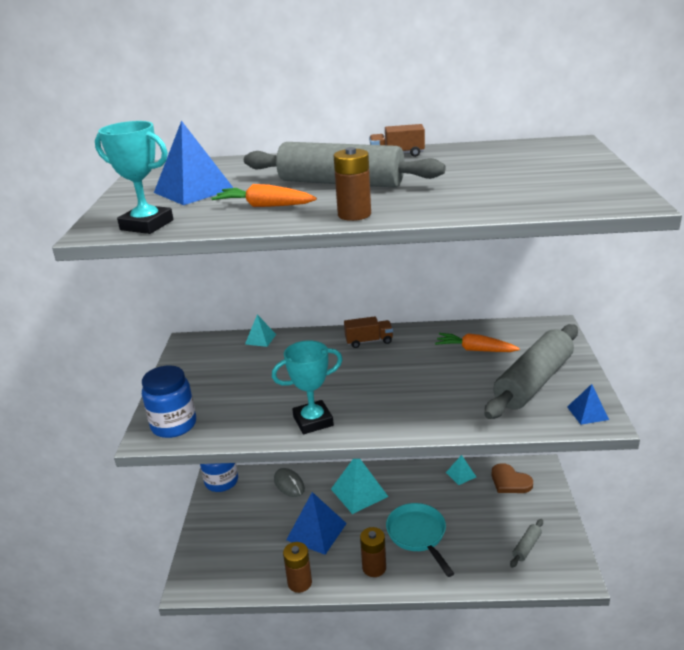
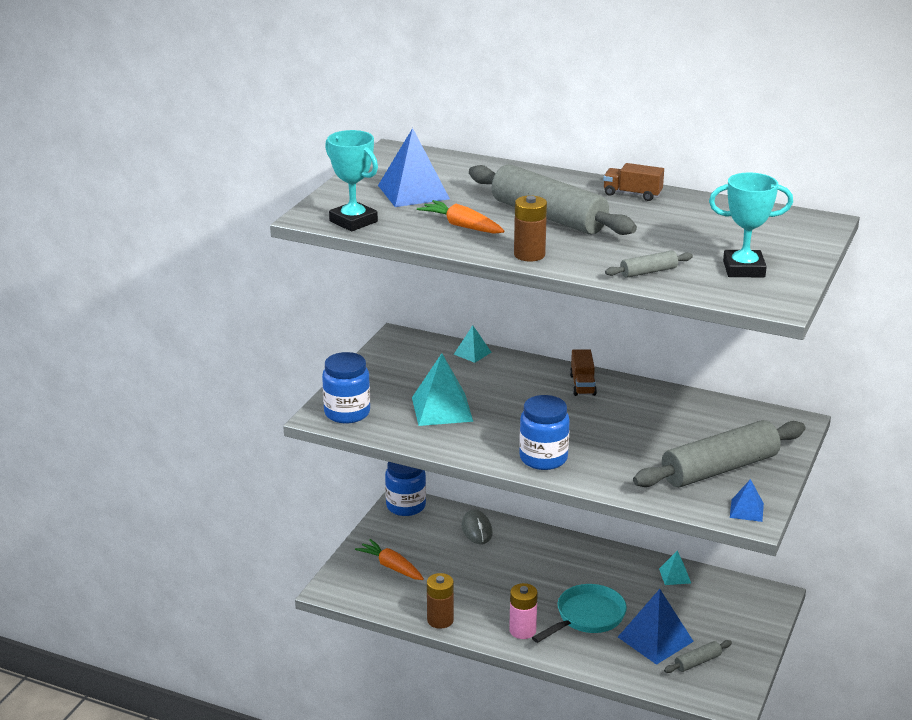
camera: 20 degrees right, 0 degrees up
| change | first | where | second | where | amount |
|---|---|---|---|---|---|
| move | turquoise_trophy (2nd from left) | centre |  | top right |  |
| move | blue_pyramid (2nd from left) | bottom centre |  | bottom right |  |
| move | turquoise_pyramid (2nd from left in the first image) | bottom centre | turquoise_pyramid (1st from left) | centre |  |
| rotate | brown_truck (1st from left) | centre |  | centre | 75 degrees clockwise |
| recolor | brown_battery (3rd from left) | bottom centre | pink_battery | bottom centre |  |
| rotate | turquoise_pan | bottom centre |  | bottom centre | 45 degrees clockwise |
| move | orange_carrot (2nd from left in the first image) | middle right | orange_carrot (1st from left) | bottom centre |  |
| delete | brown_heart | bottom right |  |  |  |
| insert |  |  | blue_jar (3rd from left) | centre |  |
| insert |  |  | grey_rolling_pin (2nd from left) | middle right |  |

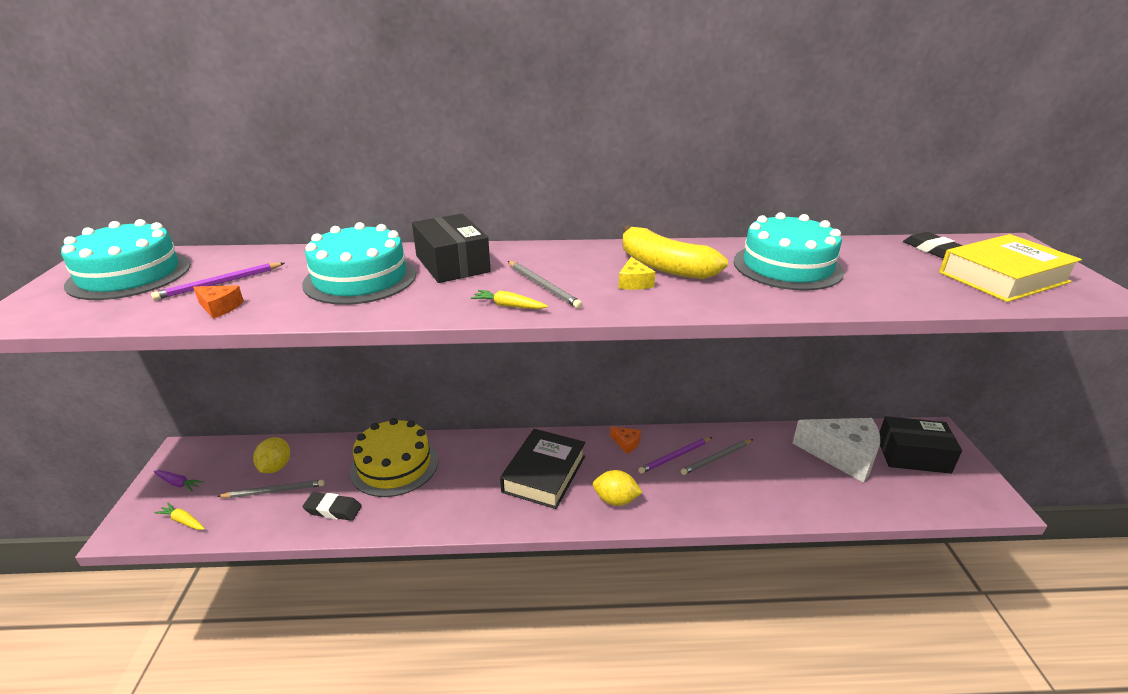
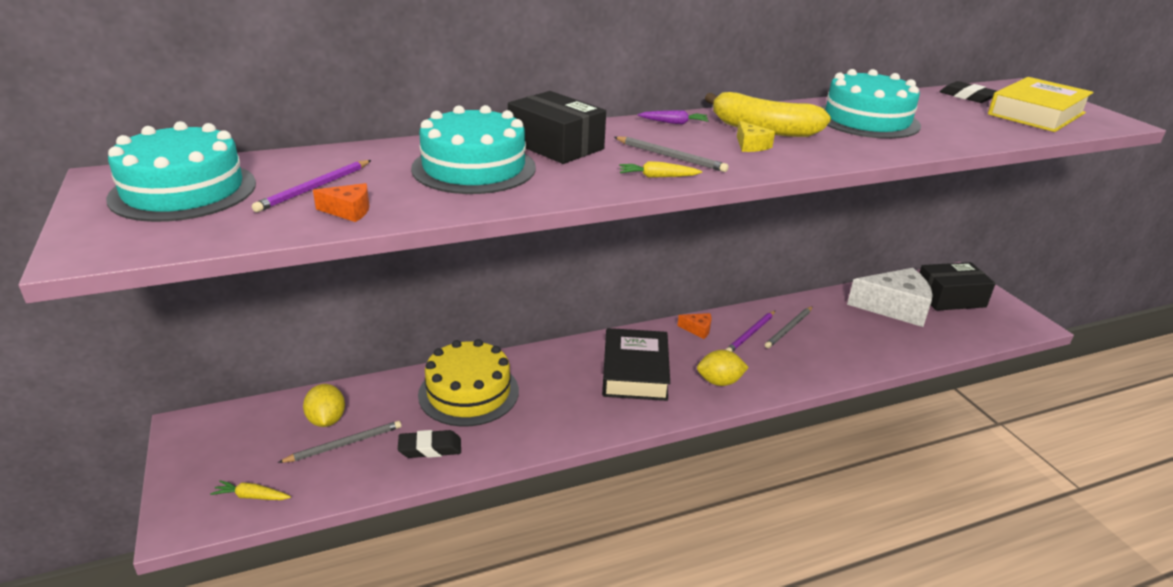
camera: 20 degrees left, 0 degrees up
| change | first | where | second | where | amount |
|---|---|---|---|---|---|
| move | purple_carrot | bottom left |  | top centre |  |

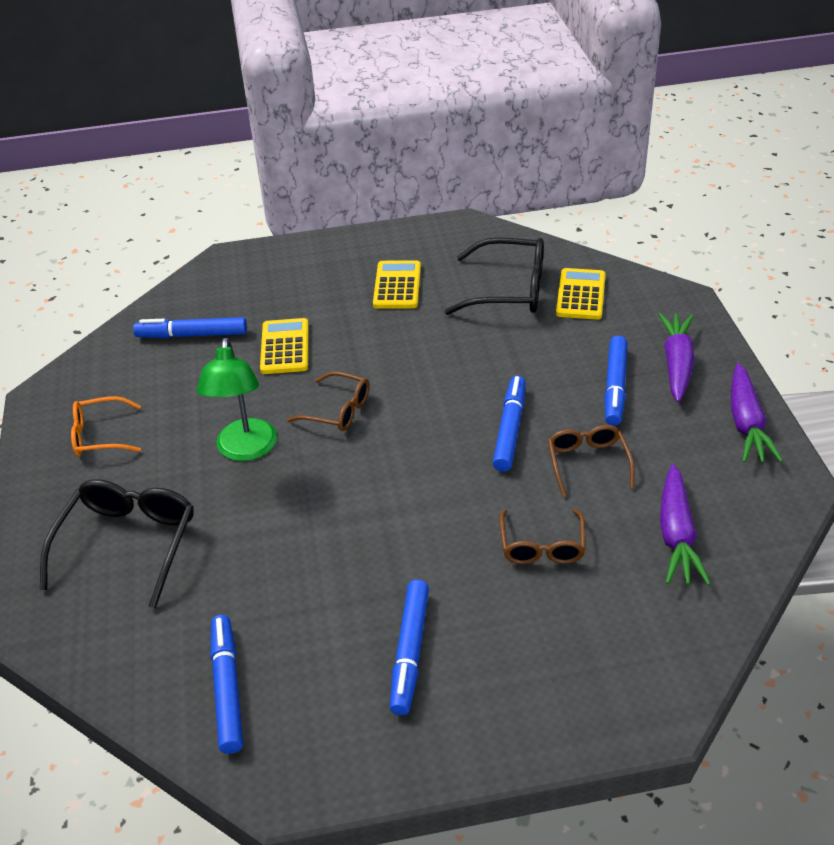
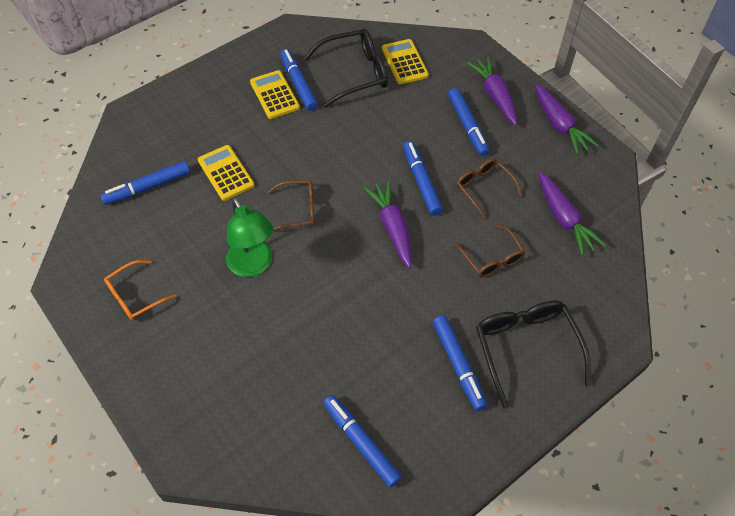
camera: 30 degrees left, 15 degrees up
| change | first | where | second | where | amount |
|---|---|---|---|---|---|
| move | black_glasses (1st from left in the first image) | middle left | black_glasses (2nd from left) | bottom right |  |
| insert |  |  | blue_marker (2nd from left) | top centre |  |
| insert |  |  | purple_carrot (1st from left) | centre |  |

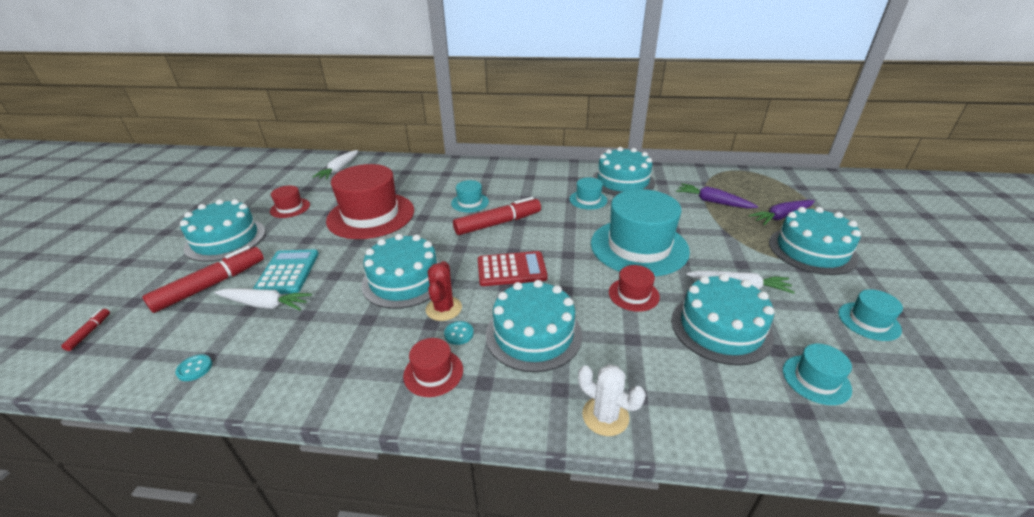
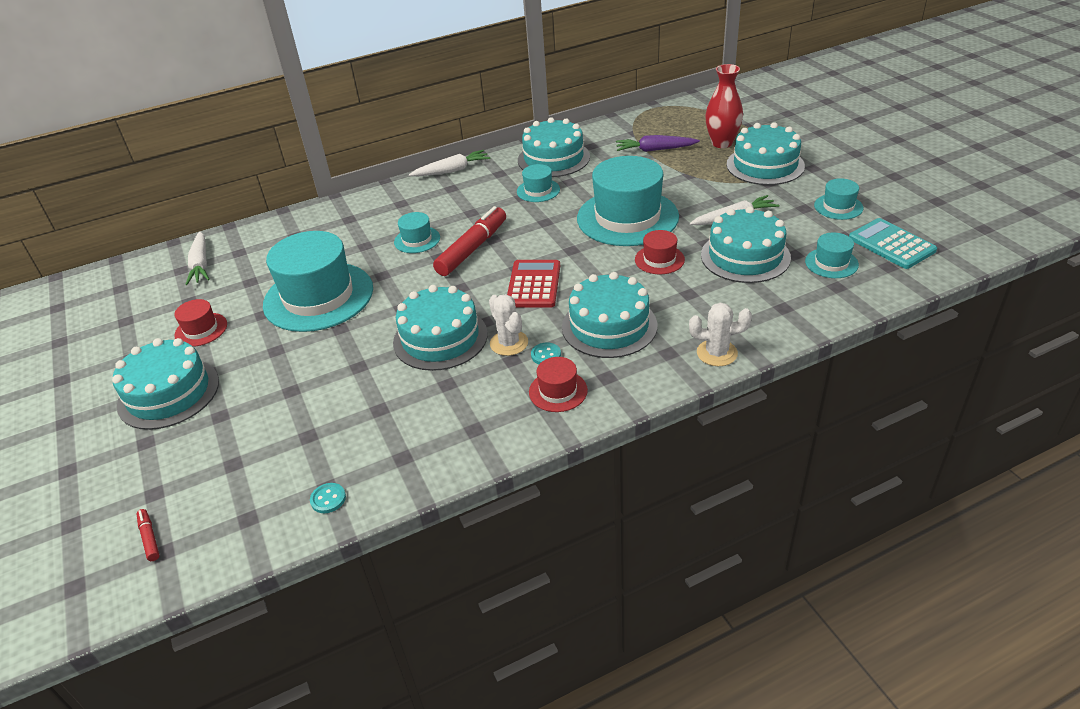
camera: 30 degrees left, 5 degrees up
| change | first | where | second | where | amount |
|---|---|---|---|---|---|
| delete | red_marker (2nd from left) | middle left |  |  |  |
| move | white_carrot (1st from left in the first image) | middle left | white_carrot (2nd from left) | top centre |  |
| move | turquoise_calculator | middle left |  | middle right |  |
| recolor | red_hat (2nd from left) | centre | turquoise_hat (1st from left) | middle left |  |
| recolor | red_cactus | centre | white_cactus (1st from left) | centre |  |
| rotate | red_calculator | centre |  | centre | 45 degrees counterclockwise |
| replace | purple_carrot (2nd from left) | middle right | red_vase | top right |  |

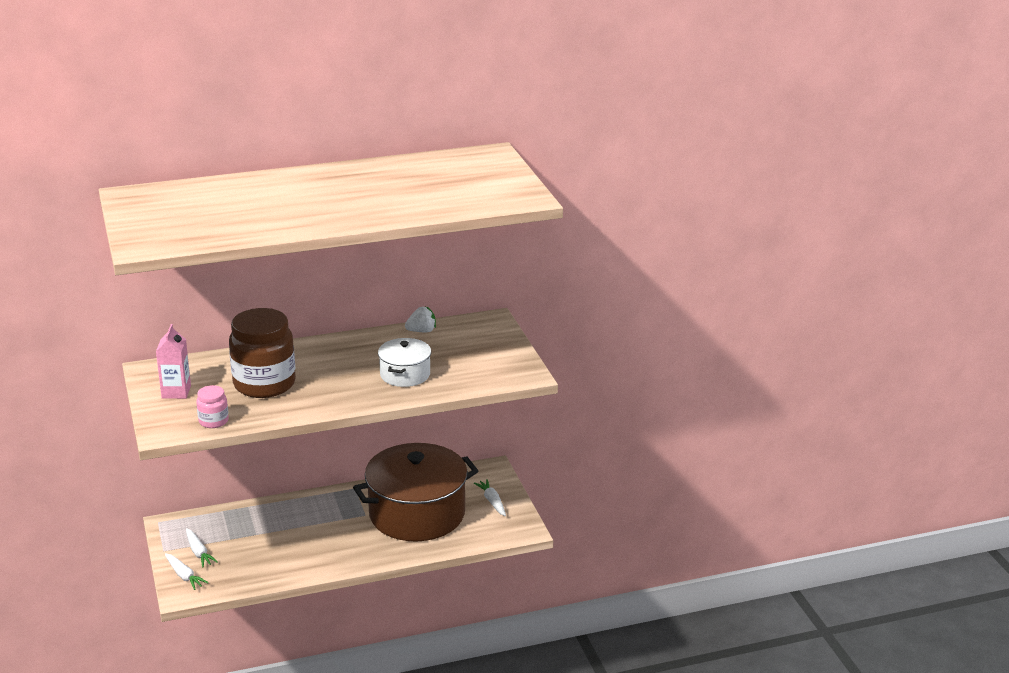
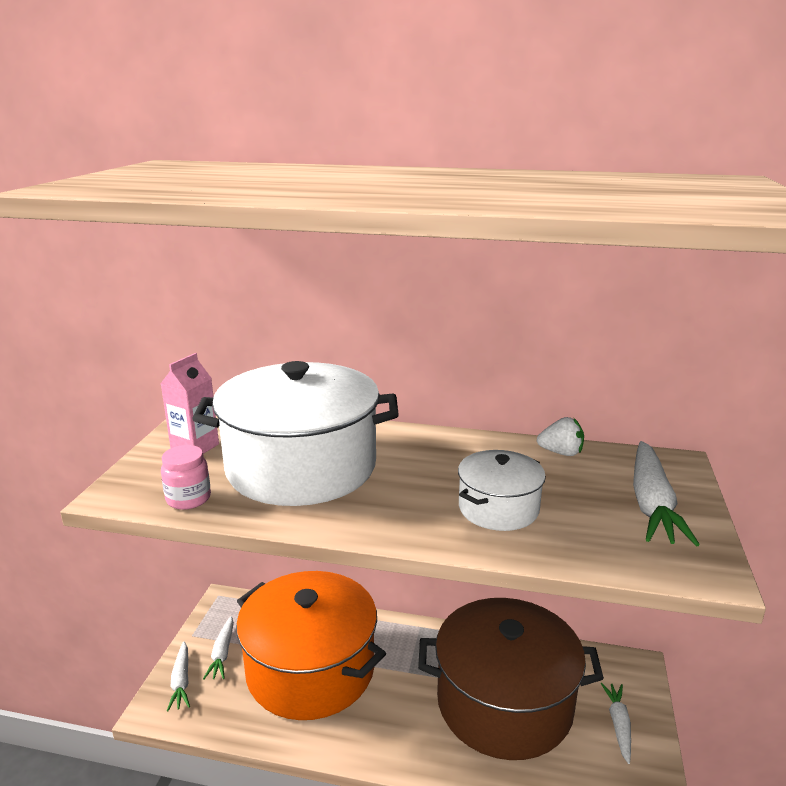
camera: 30 degrees right, 5 degrees down
| change | first | where | second | where | amount |
|---|---|---|---|---|---|
| replace | brown_jar | middle left | white_pot (1st from left) | centre |  |
| insert |  |  | orange_pot | bottom centre |  |
| insert |  |  | white_carrot (4th from left) | middle right |  |

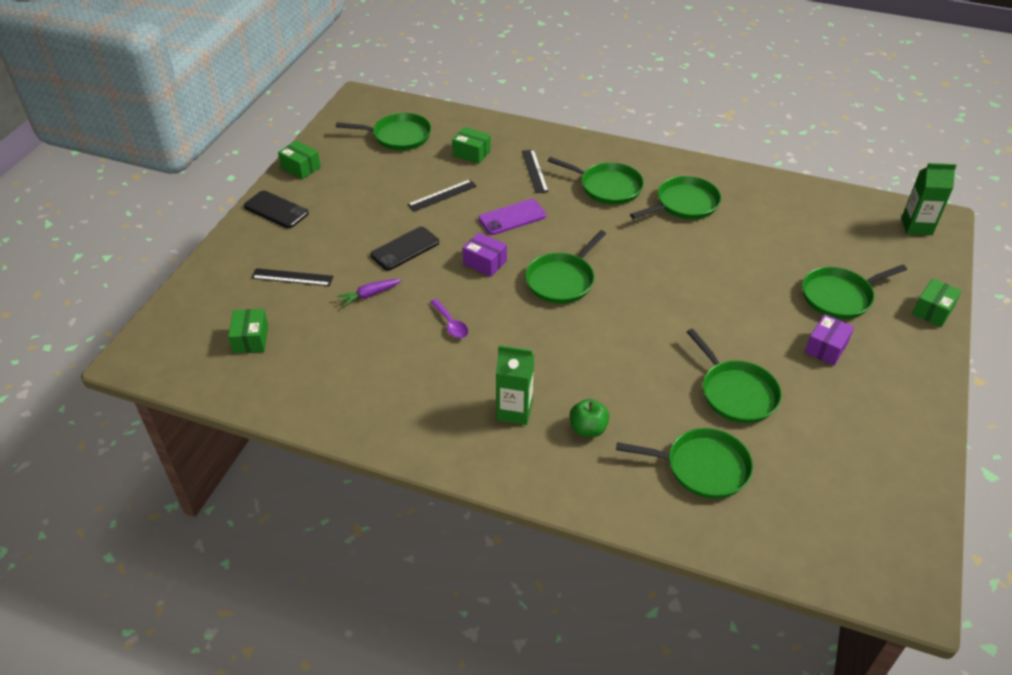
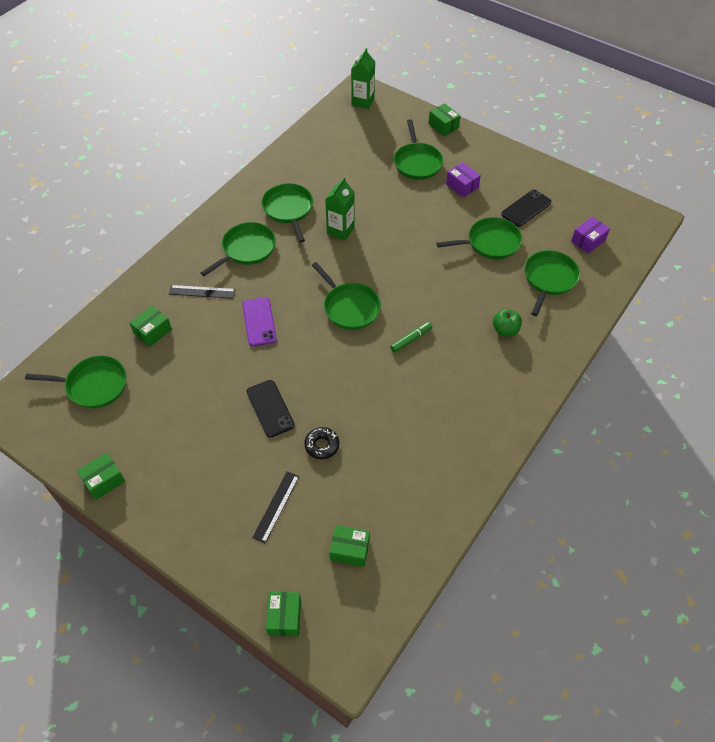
camera: 75 degrees left, 10 degrees up
| change | first | where | second | where | amount |
|---|---|---|---|---|---|
| move | black_phone (1st from left in the first image) | top left | black_phone (2nd from left) | top right |  |
| rotate | green_pan (1st from left) | top centre |  | middle left | 75 degrees clockwise |
| replace | purple_carrot | centre | black_donut | centre |  |
| delete | black_ruler (2nd from left) | top centre |  |  |  |
| delete | purple_spoon | centre |  |  |  |
| move | purple_box (1st from left in the first image) | centre | purple_box (2nd from left) | top right |  |
| move | green_carton (1st from left) | centre |  | top centre |  |
| insert |  |  | green_box (3rd from left) | bottom centre |  |
| insert |  |  | green_marker | centre |  |

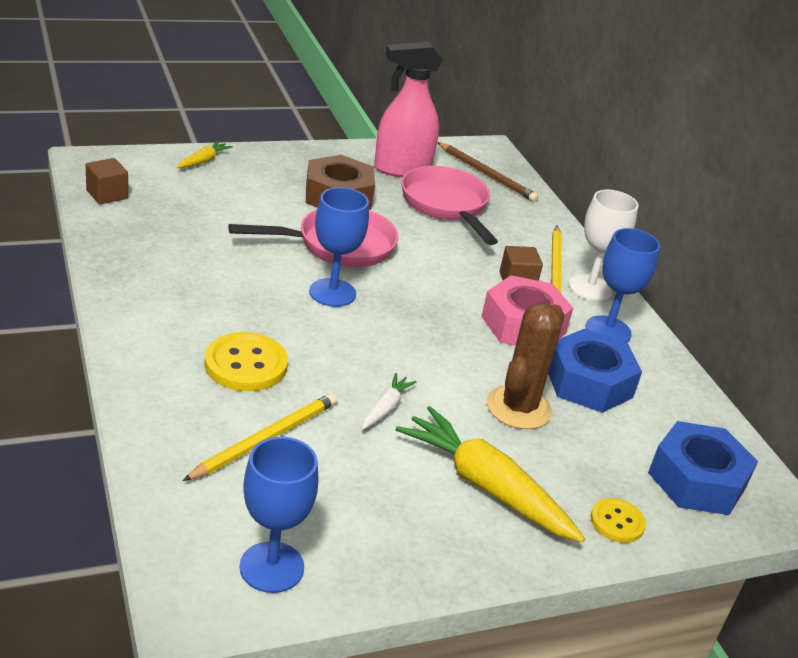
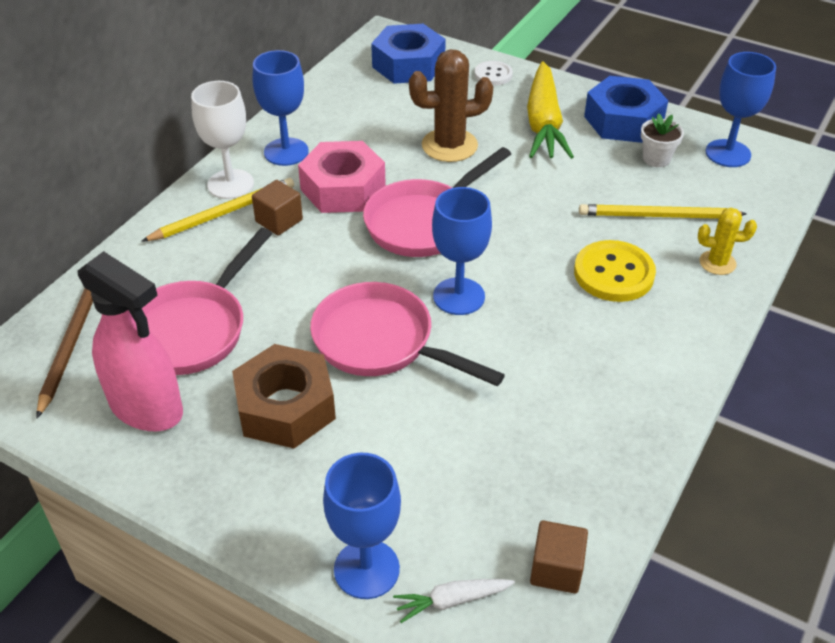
camera: 125 degrees left, 10 degrees up
| change | first | where | second | where | amount |
|---|---|---|---|---|---|
| replace | yellow_carrot (1st from left) | top left | blue_goblet (2nd from left) | bottom centre |  |
| move | white_carrot | centre |  | bottom centre |  |
| move | blue_nut (1st from left in the first image) | middle right | blue_nut (2nd from left) | top right |  |
| recolor | yellow_button (2nd from left) | bottom right | white_button | top centre |  |
| insert |  |  | pink_pan (3rd from left) | top centre |  |
| insert |  |  | white_flower_pot | top right |  |
| insert |  |  | yellow_cactus | middle right |  |

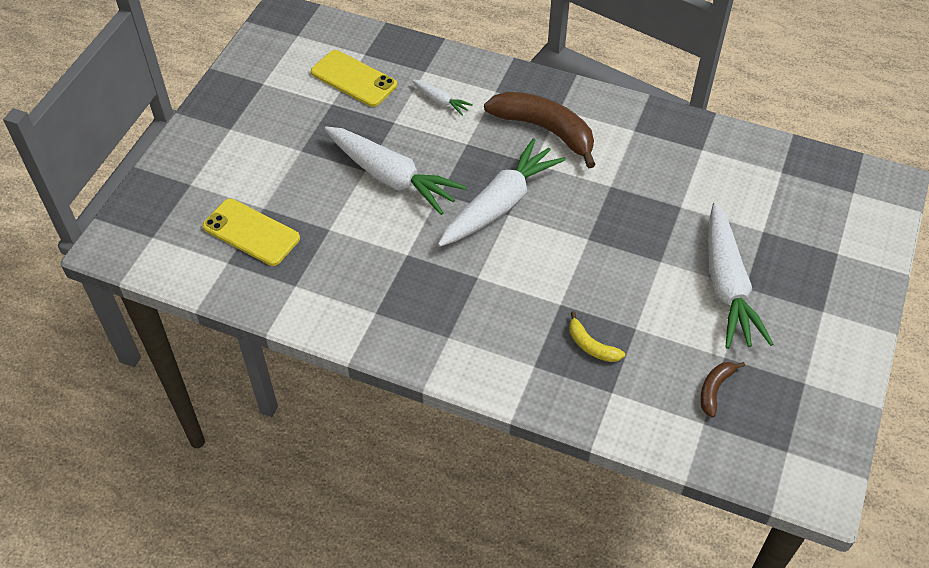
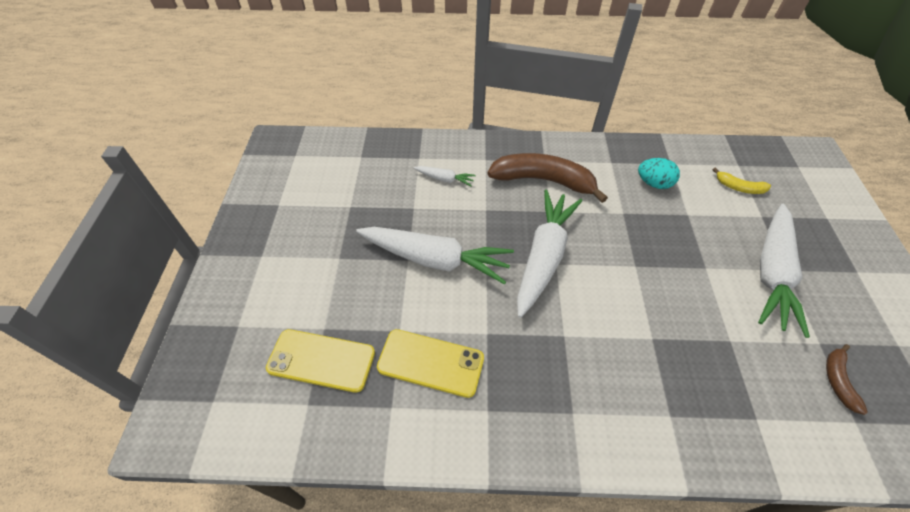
camera: 20 degrees left, 0 degrees up
| change | first | where | second | where | amount |
|---|---|---|---|---|---|
| move | yellow_phone (2nd from left) | top centre |  | bottom centre |  |
| move | yellow_banana | centre |  | middle right |  |
| rotate | white_carrot (4th from left) | middle right |  | middle right | 45 degrees clockwise |
| insert |  |  | turquoise_egg | middle right |  |

